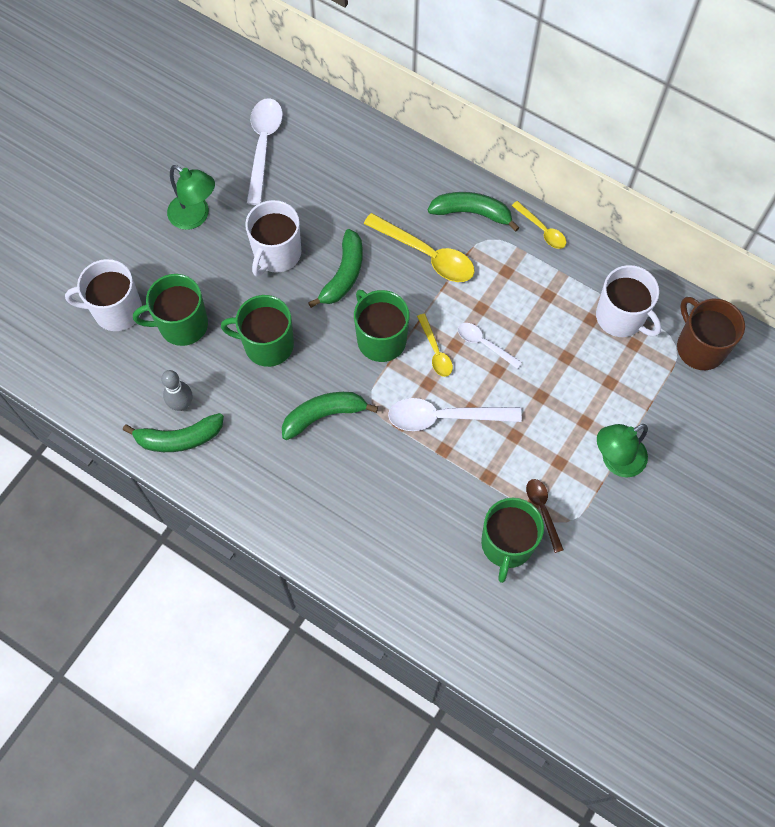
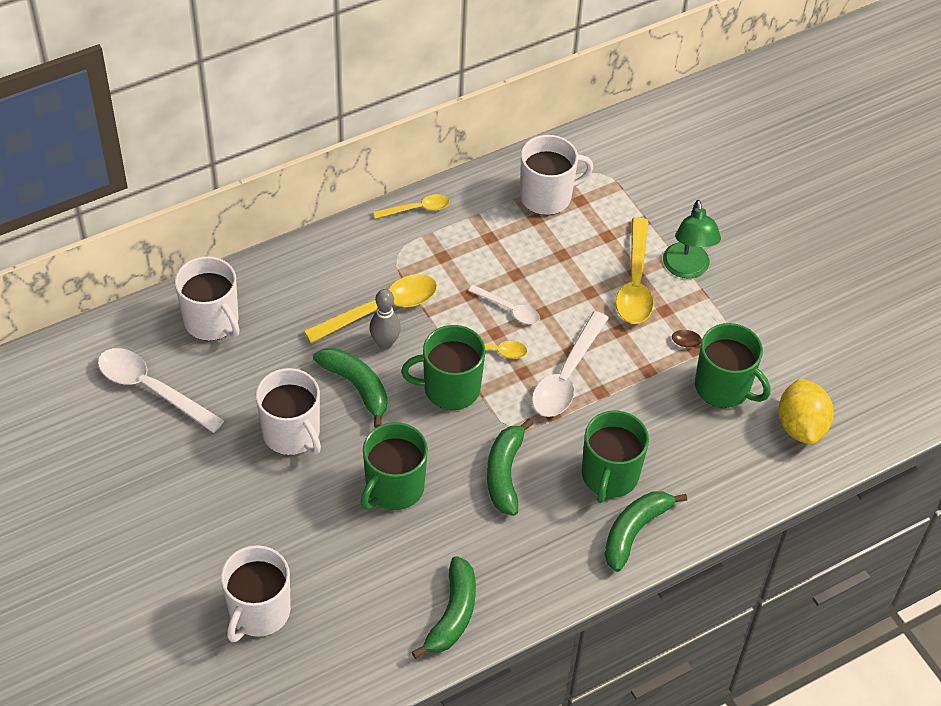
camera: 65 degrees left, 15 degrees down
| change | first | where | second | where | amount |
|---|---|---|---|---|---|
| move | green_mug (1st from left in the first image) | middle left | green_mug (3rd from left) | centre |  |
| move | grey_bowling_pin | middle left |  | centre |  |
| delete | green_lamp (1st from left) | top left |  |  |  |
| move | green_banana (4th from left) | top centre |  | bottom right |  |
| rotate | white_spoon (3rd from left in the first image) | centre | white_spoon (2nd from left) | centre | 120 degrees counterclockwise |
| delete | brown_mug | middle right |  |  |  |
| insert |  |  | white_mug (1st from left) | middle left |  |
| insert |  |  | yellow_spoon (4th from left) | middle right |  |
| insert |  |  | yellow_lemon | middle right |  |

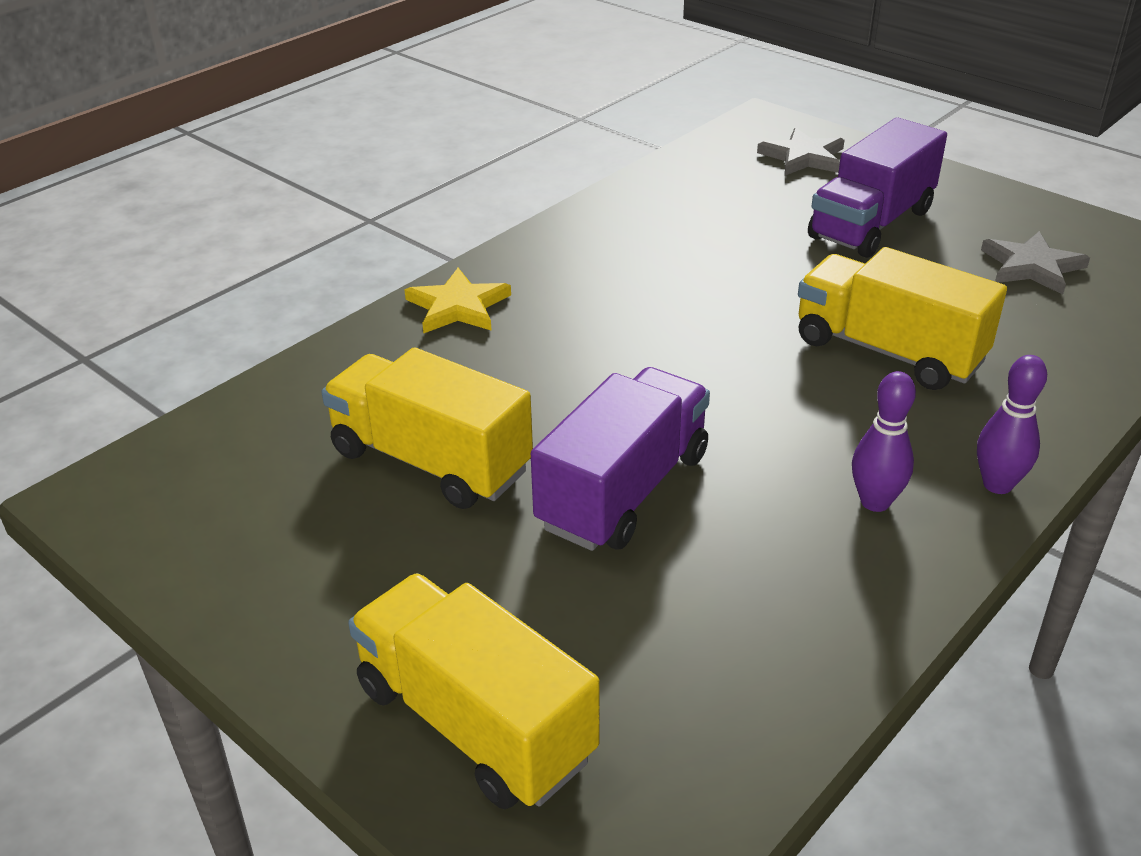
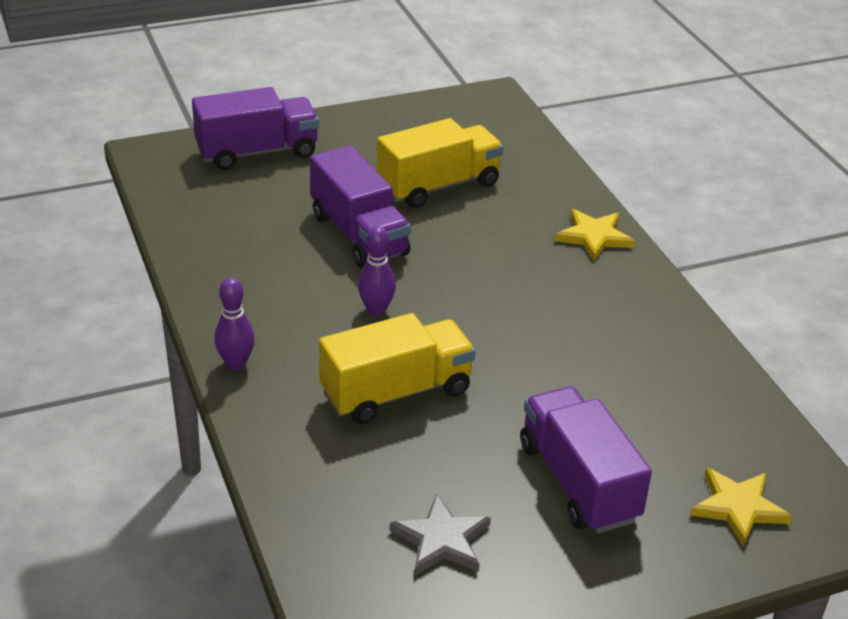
camera: 115 degrees right, 0 degrees up
| change | first | where | second | where | amount |
|---|---|---|---|---|---|
| recolor | yellow_truck (2nd from left) | bottom centre | purple_truck (1st from left) | top left |  |
| recolor | grey_star (1st from left) | top right | yellow_star (2nd from left) | bottom right |  |
| move | purple_bowling_pin (1st from left in the first image) | middle right | purple_bowling_pin (2nd from left) | centre |  |

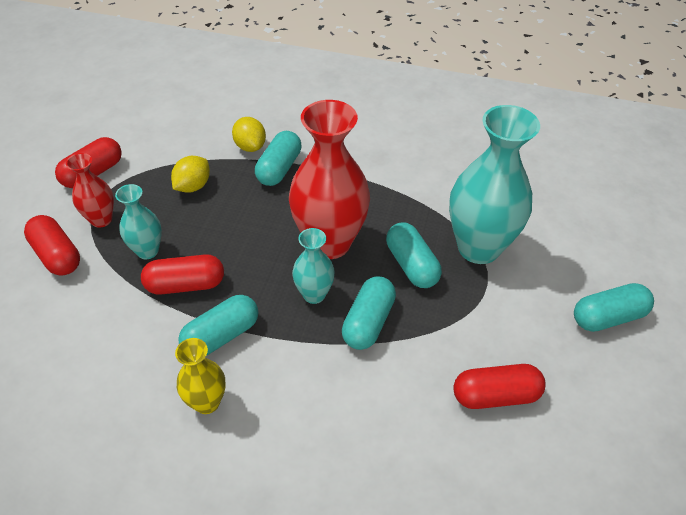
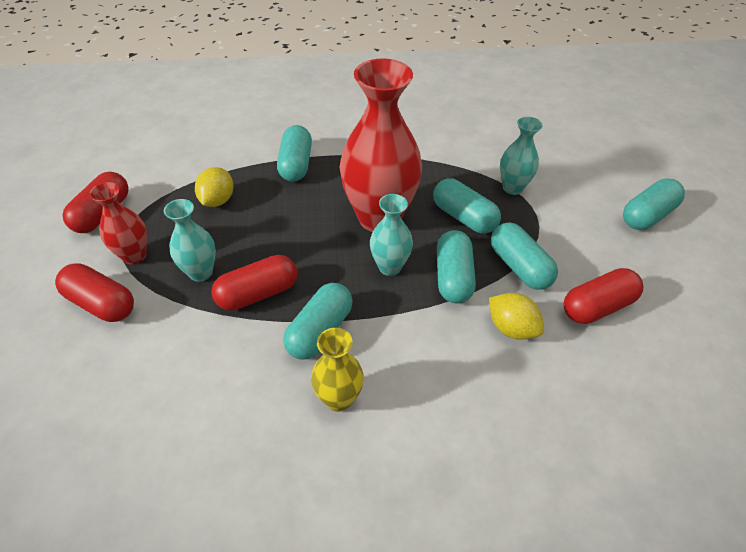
camera: 20 degrees left, 0 degrees up
| change | first | where | second | where | amount |
|---|---|---|---|---|---|
| move | yellow_lemon (2nd from left) | top centre |  | middle right |  |
| resize | turquoise_vase (3rd from left) | middle right |  | top right | x0.51 |
| insert |  |  | turquoise_capsule (5th from left) | middle right |  |

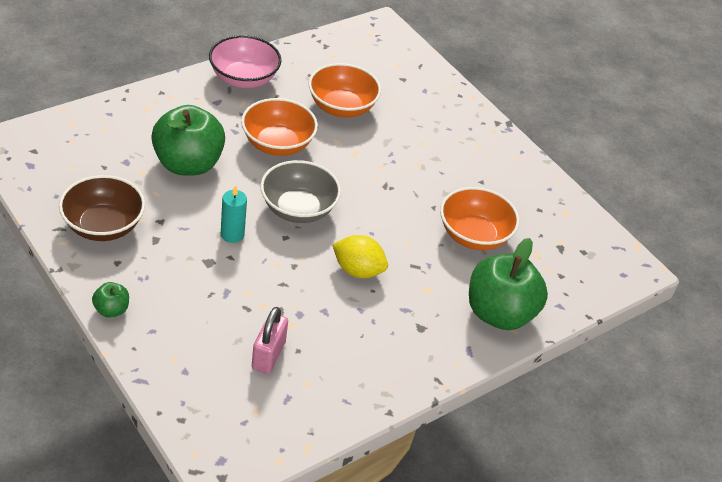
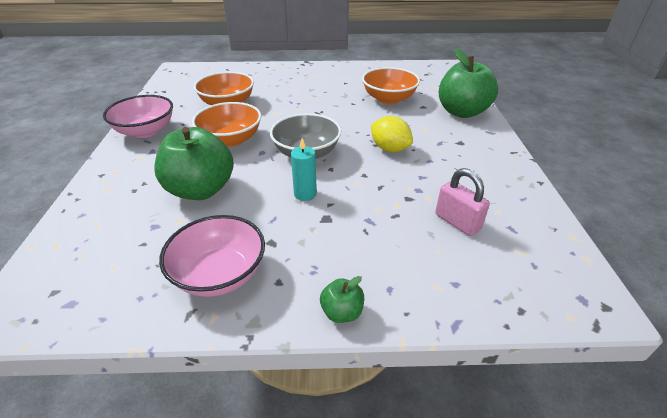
camera: 50 degrees left, 5 degrees down
| change | first | where | second | where | amount |
|---|---|---|---|---|---|
| recolor | brown_bowl | middle left | pink_bowl (2nd from left) | middle left |  |
| rotate | yellow_lemon | centre |  | top centre | 75 degrees clockwise |

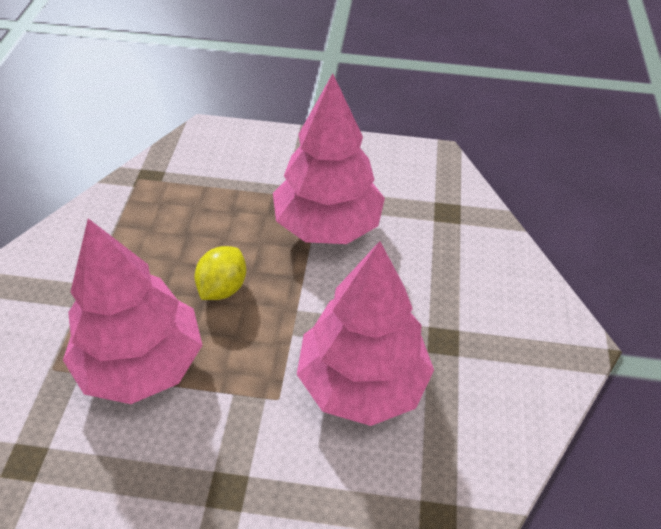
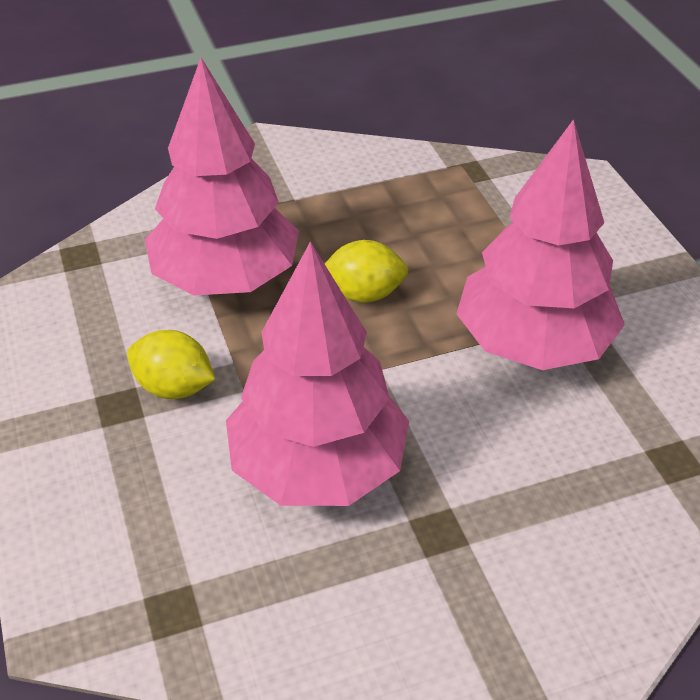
camera: 65 degrees right, 5 degrees down
| change | first | where | second | where | amount |
|---|---|---|---|---|---|
| insert |  |  | yellow_lemon (1st from left) | middle left |  |

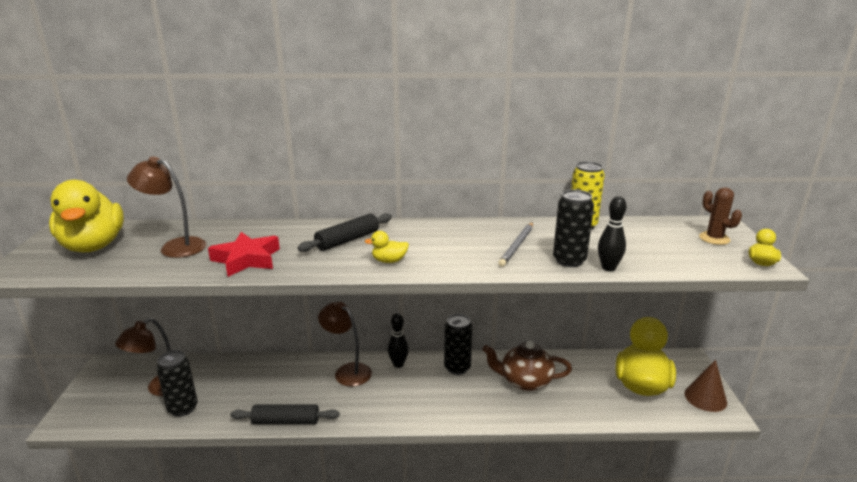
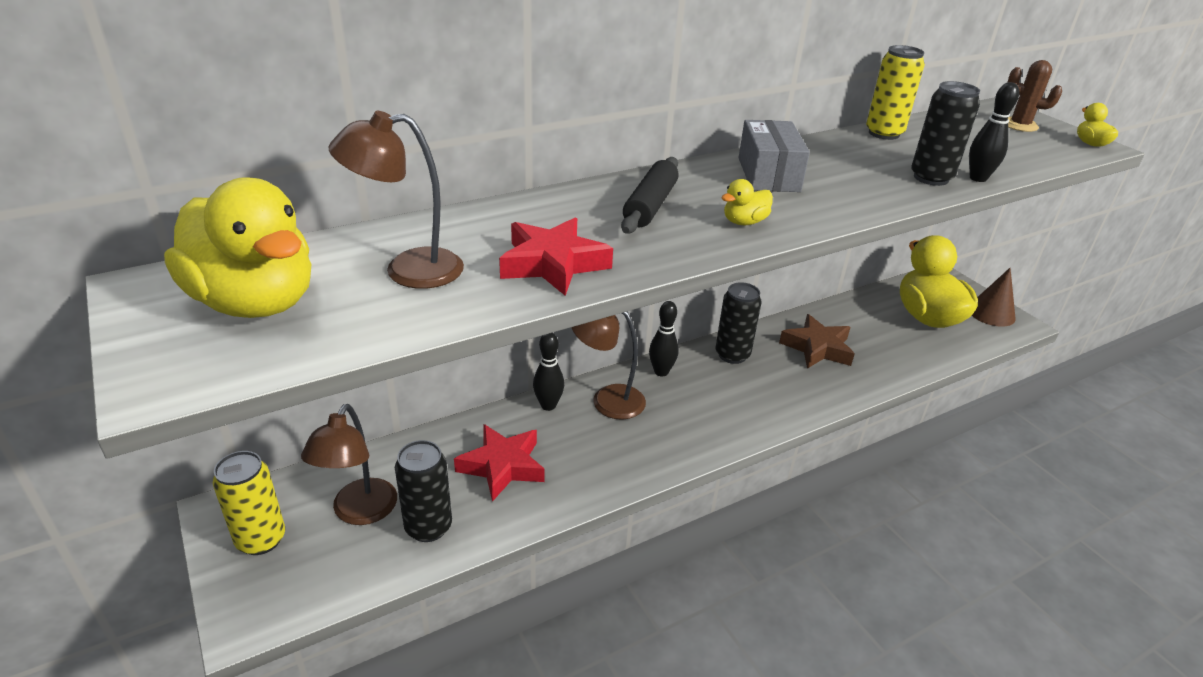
camera: 30 degrees left, 10 degrees up
| change | first | where | second | where | amount |
|---|---|---|---|---|---|
| delete | black_rolling_pin (1st from left) | bottom left |  |  |  |
| replace | brown_teapot | bottom centre | brown_star | middle right |  |
| delete | grey_pencil | centre |  |  |  |
| insert |  |  | yellow_can (1st from left) | bottom left |  |
| insert |  |  | red_star (1st from left) | bottom centre |  |
| insert |  |  | black_bowling_pin (1st from left) | centre |  |
| insert |  |  | grey_box | top centre |  |

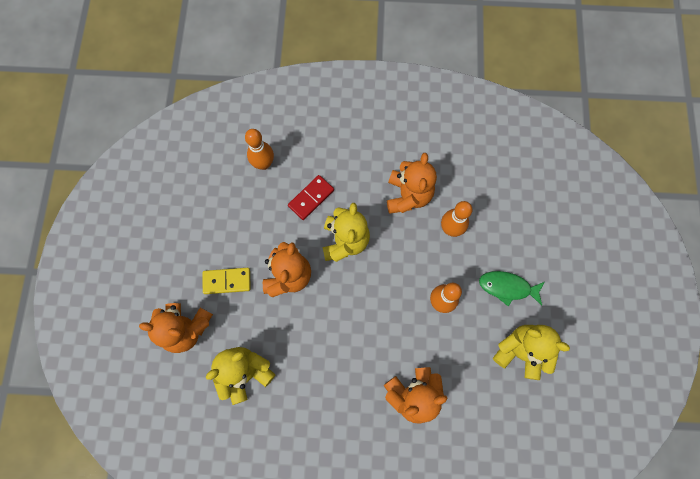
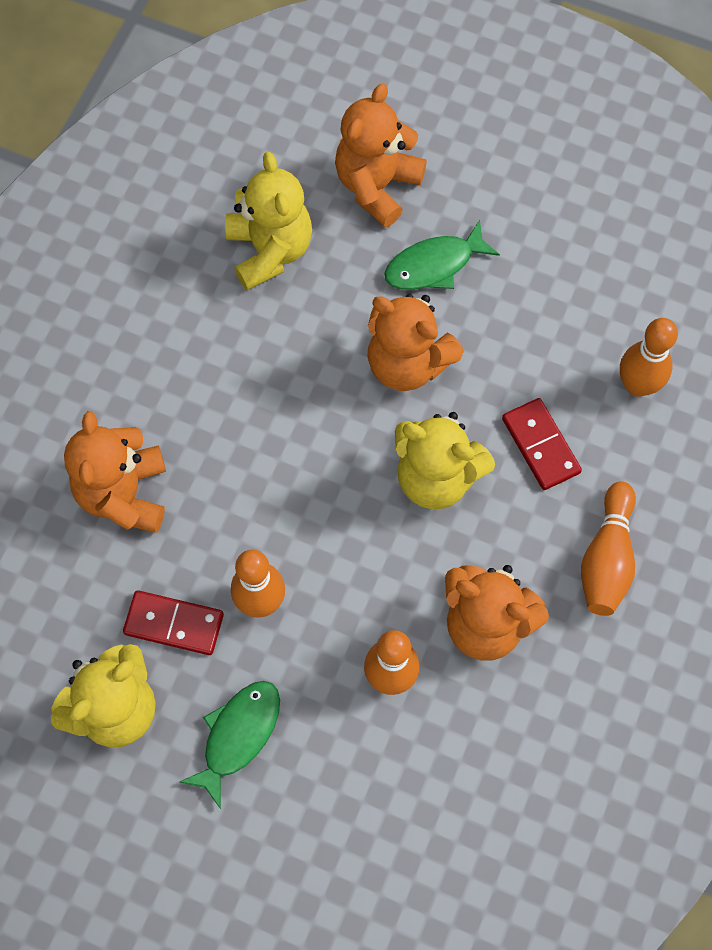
camera: 110 degrees right, 5 degrees down
| change | first | where | second | where | amount |
|---|---|---|---|---|---|
| replace | yellow_domino | middle left | green_fish (2nd from left) | top centre |  |
| insert |  |  | red_domino (1st from left) | middle left |  |
| insert |  |  | orange_bowling_pin (3rd from left) | middle right |  |

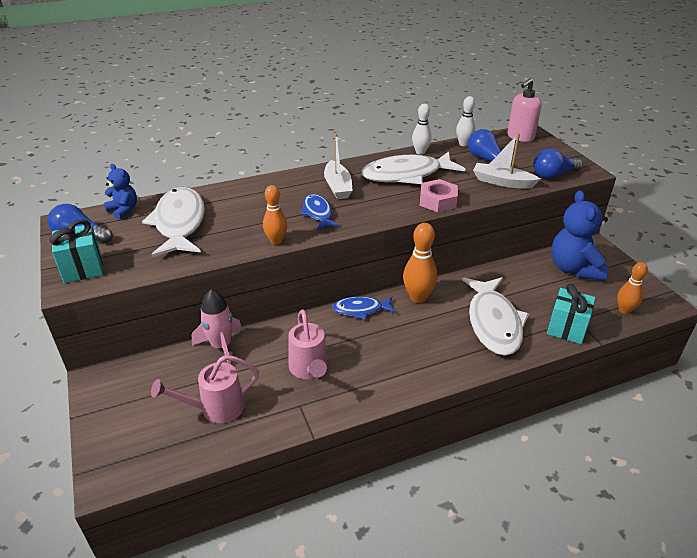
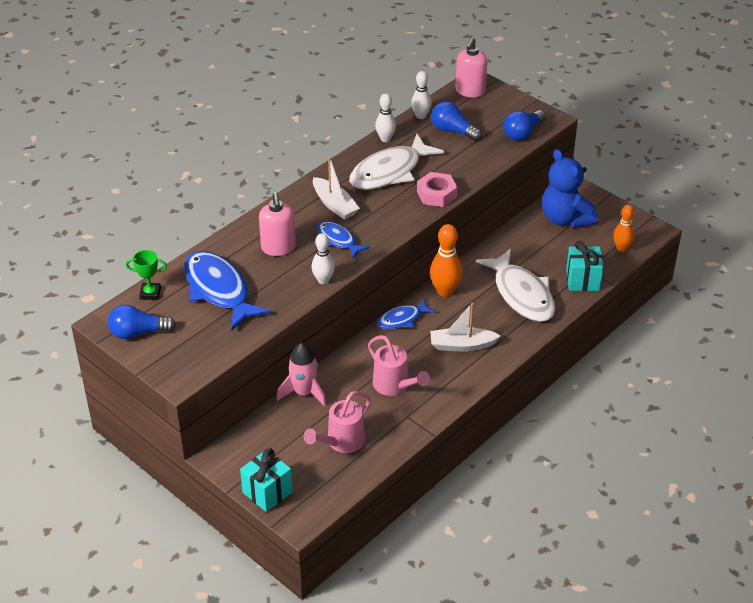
camera: 25 degrees left, 5 degrees up
| change | first | where | second | where | amount |
|---|---|---|---|---|---|
| move | turquoise_gift (1st from left) | middle left |  | bottom centre |  |
| replace | blue_teddy_bear (1st from left) | middle left | green_trophy | middle left |  |
| recolor | white_fish (1st from left) | middle left | blue_fish (1st from left) | middle left |  |
| recolor | orange_bowling_pin (1st from left) | centre | white_bowling_pin (1st from left) | centre |  |
| move | white_boat (2nd from left) | top right |  | centre |  |
| insert |  |  | pink_soap_dispenser (1st from left) | centre |  |

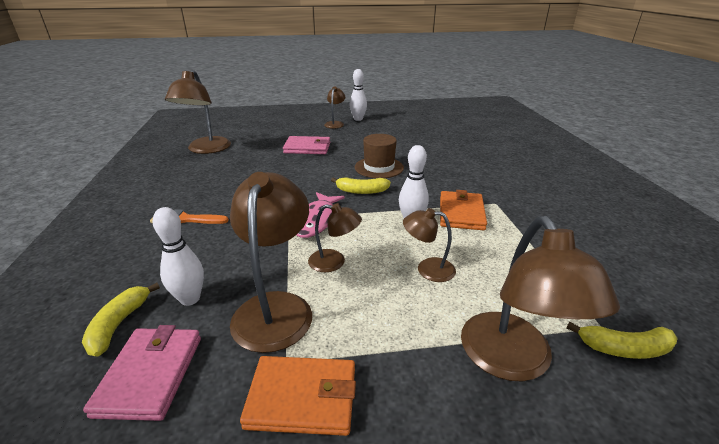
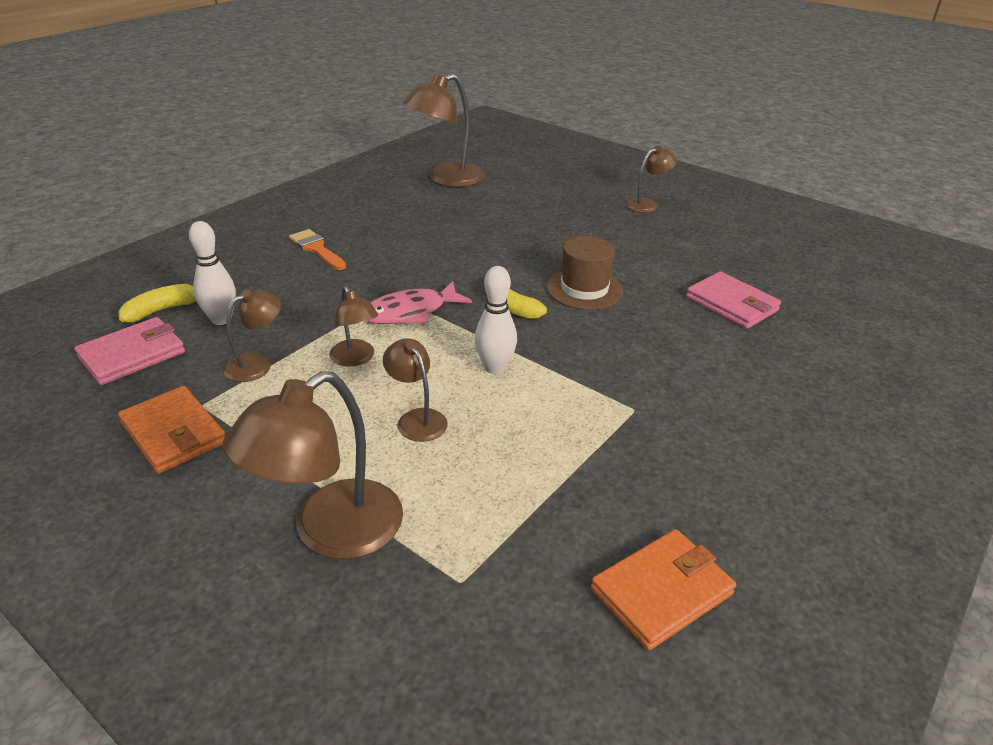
camera: 45 degrees right, 5 degrees up
| change | first | where | second | where | amount |
|---|---|---|---|---|---|
| resize | brown_lamp (2nd from left in the first image) | centre | brown_lamp (1st from left) | middle left | x0.54 |
| move | pink_wallet (2nd from left) | top centre |  | middle right |  |
| delete | white_bowling_pin (2nd from left) | top centre |  |  |  |
| move | orange_wallet (2nd from left) | centre |  | bottom right |  |
| delete | yellow_banana (3rd from left) | bottom right |  |  |  |

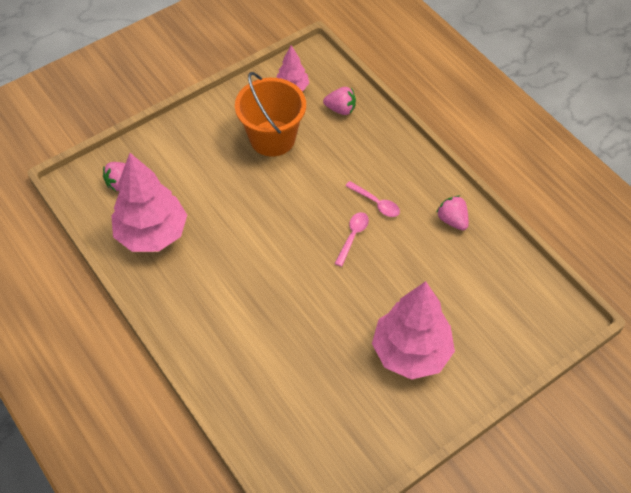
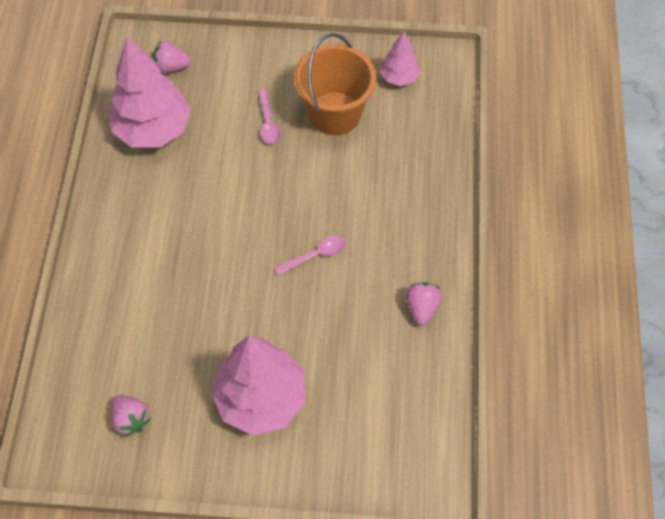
camera: 40 degrees right, 5 degrees up
| change | first | where | second | where | amount |
|---|---|---|---|---|---|
| move | pink_strawberry (2nd from left in the first image) | top centre | pink_strawberry (1st from left) | bottom left |  |
| move | pink_spoon (2nd from left in the first image) | centre | pink_spoon (1st from left) | top centre |  |

